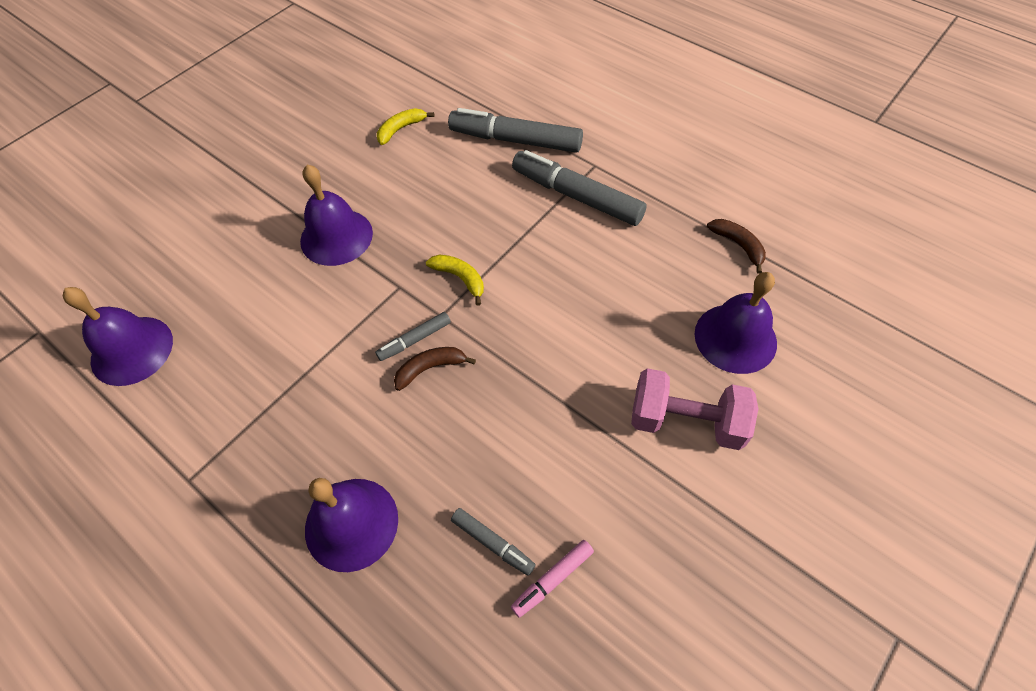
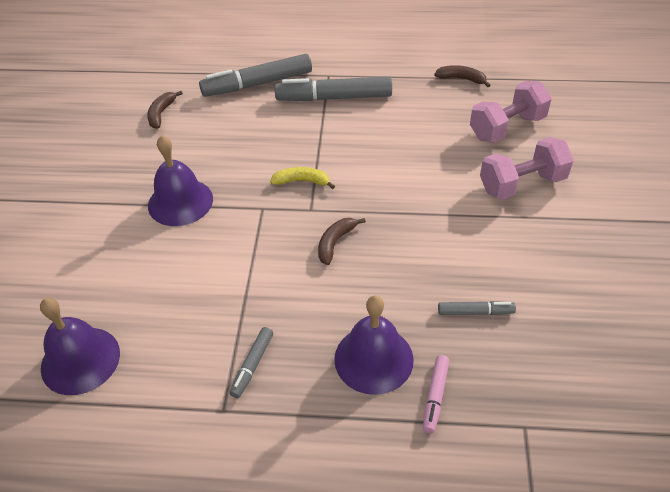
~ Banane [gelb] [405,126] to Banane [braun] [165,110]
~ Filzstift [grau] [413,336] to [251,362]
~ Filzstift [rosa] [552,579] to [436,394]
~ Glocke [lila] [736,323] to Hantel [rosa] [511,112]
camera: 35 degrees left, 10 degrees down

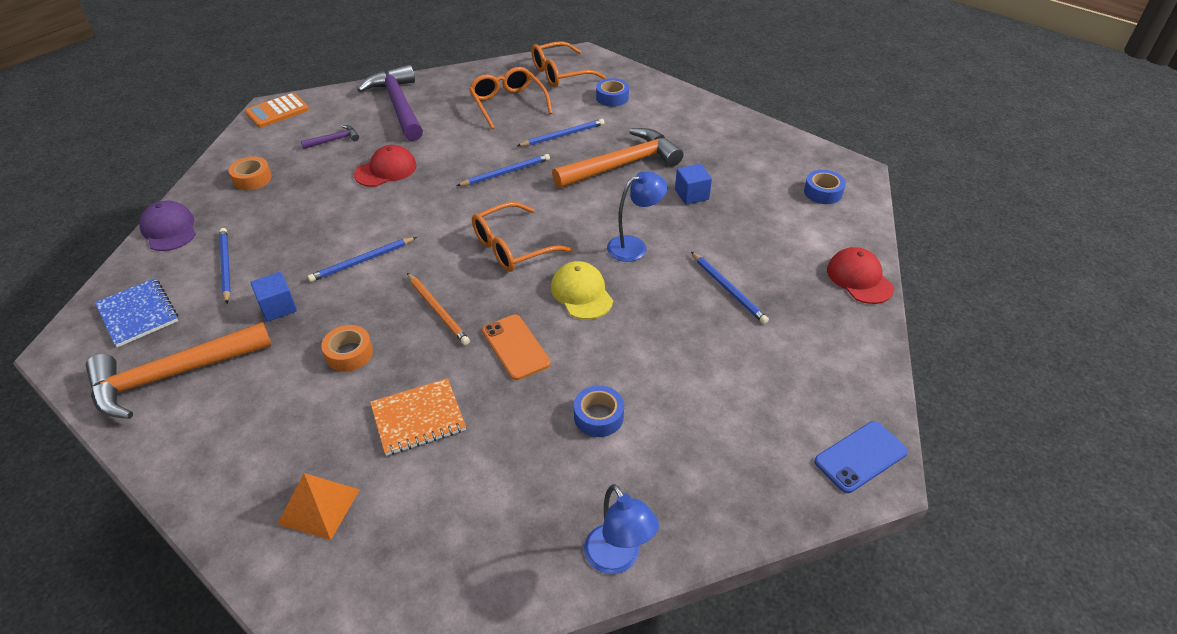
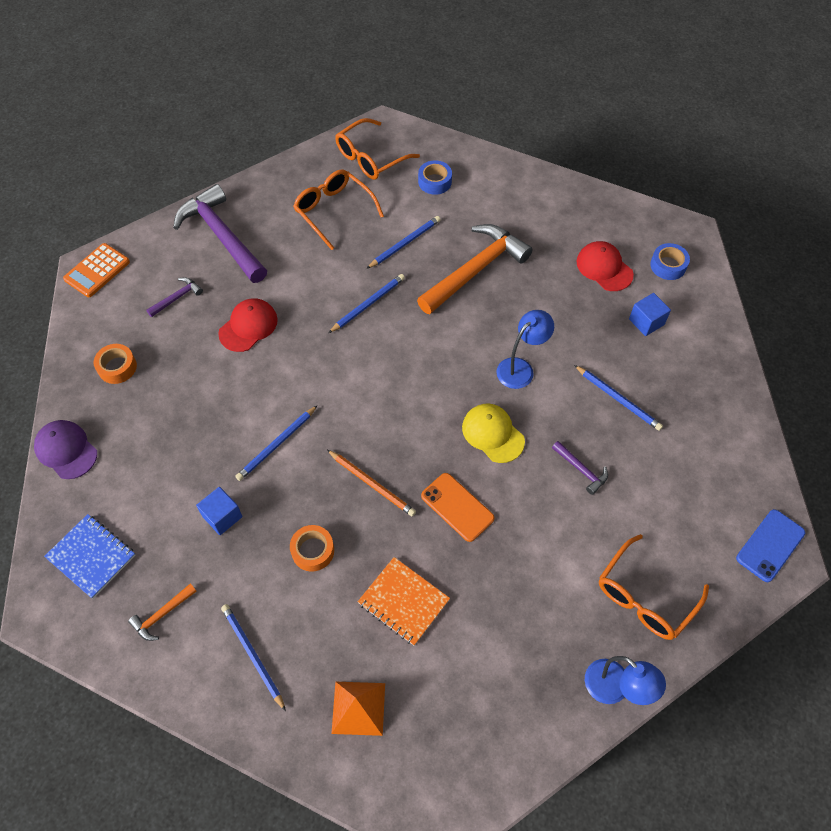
~ Hammer [orange] [179,370] = [162,612] x0.44
~ Bleistift [blau] [225,266] to [253,657]
~ Notizbuch [orange] [418,417] = [404,601] 75 degrees clockwise
+ Hammer [lila] [580,468]
~ Kappe [rot] [860,275] to [605,266]
~ Brille [orange] [522,237] to [654,587]
~ Kubus [blau] [693,184] to [650,314]
- Klebeband [blau] [599,411]
camera: 15 degrees left, 15 degrees up

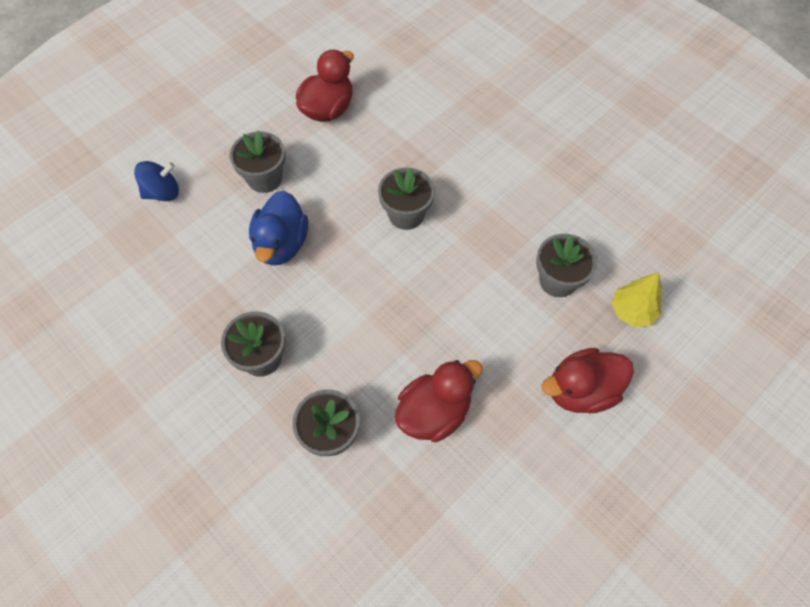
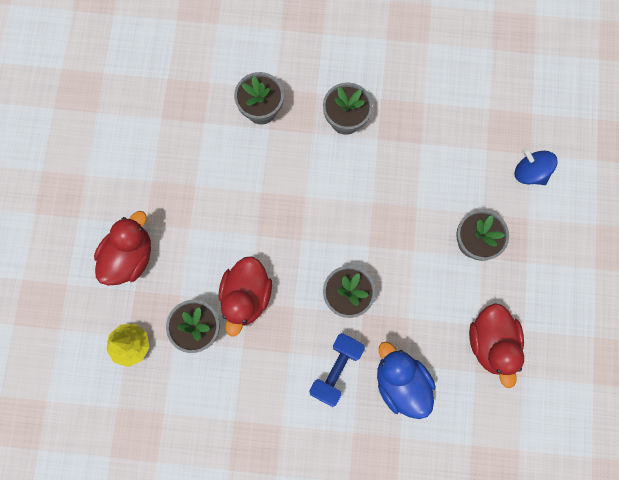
~ Ente [rot] [439,401] to [245,296]
+ Hantel [blau] [337,370]
~ Ente [blau] [278,227] to [406,380]
~ Kreisel [blau] [156,181] = [536,167] 105 degrees clockwise
camera: 140 degrees right, 15 degrees up

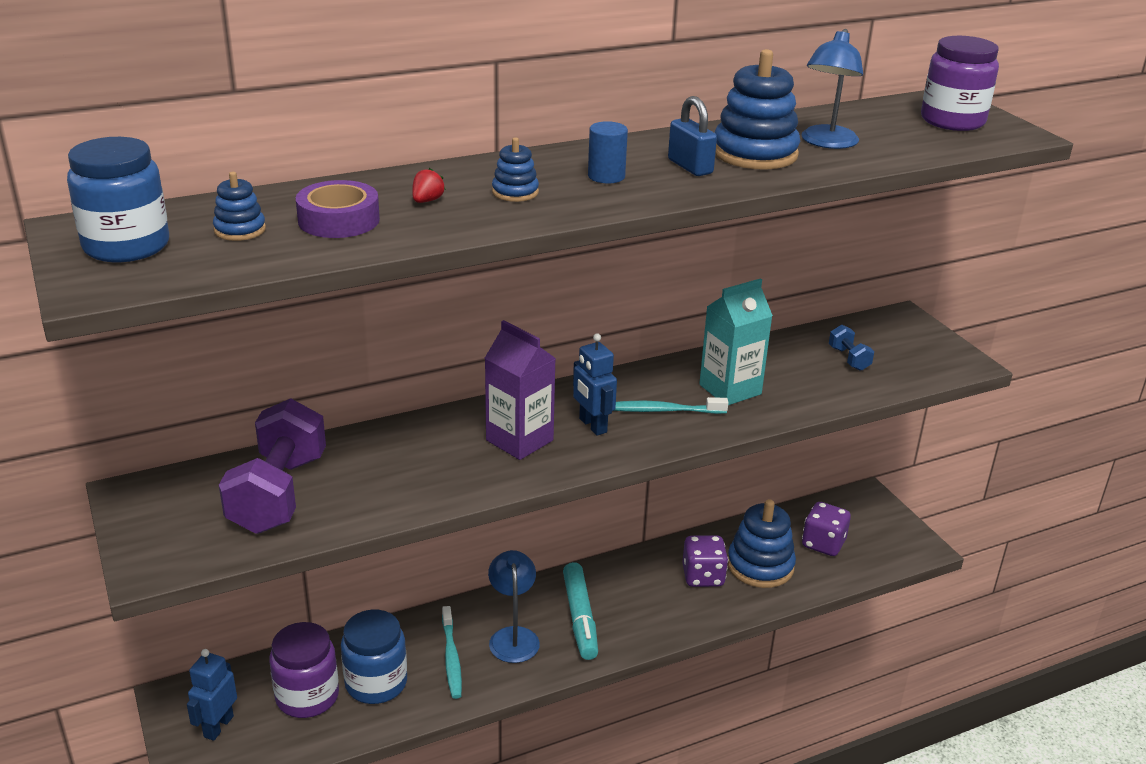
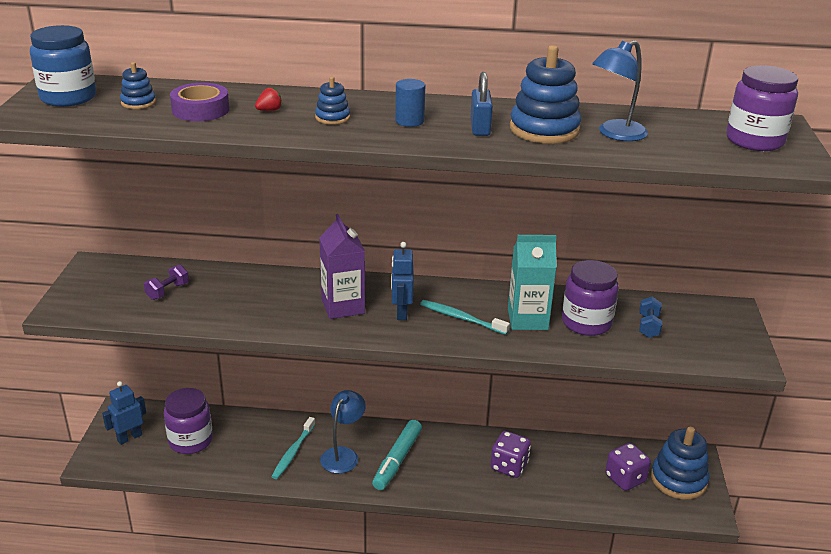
~ Hantel [lila] [272,466] = [166,282] x0.44
+ Einmachglas [lila] [590,298]
~ Stapelspielzeug [blau] [761,543] to [680,463]
- Einmachglas [blau] [374,657]
camera: 30 degrees right, 0 degrees up

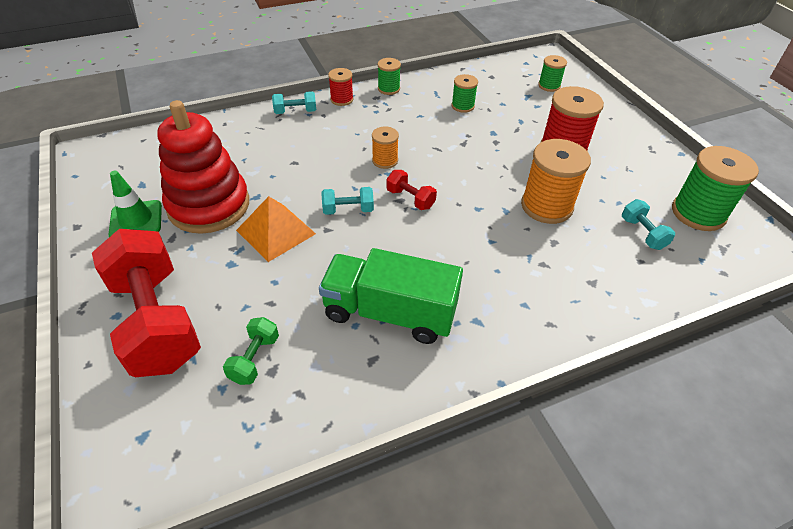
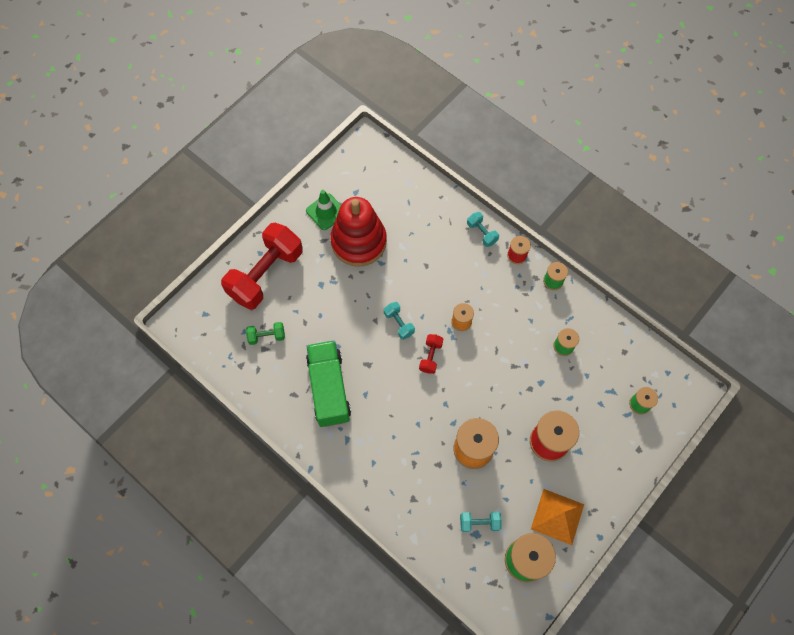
~ Hantel [türkis] [648,224] = [481,522] 45 degrees clockwise
~ Pyramide [orange] [276,229] to [557,517]
camera: 65 degrees right, 20 degrees up

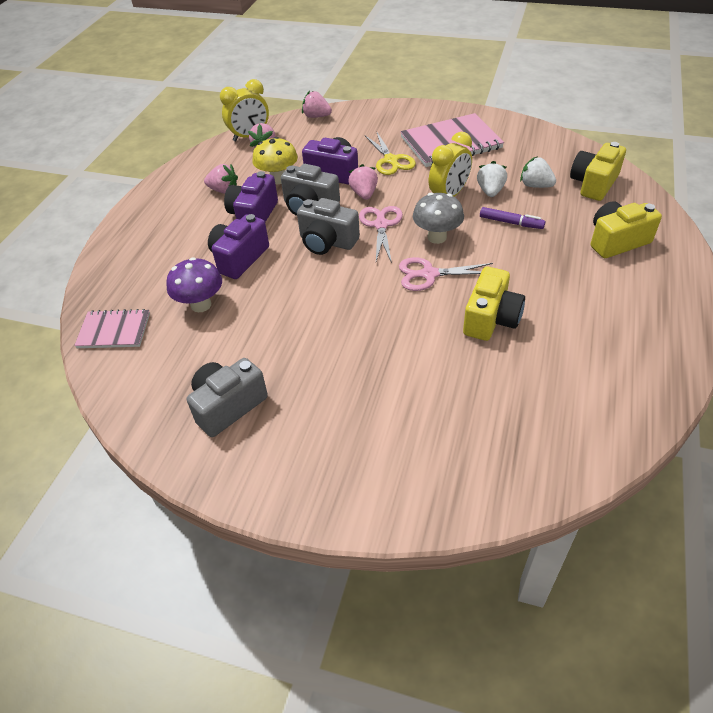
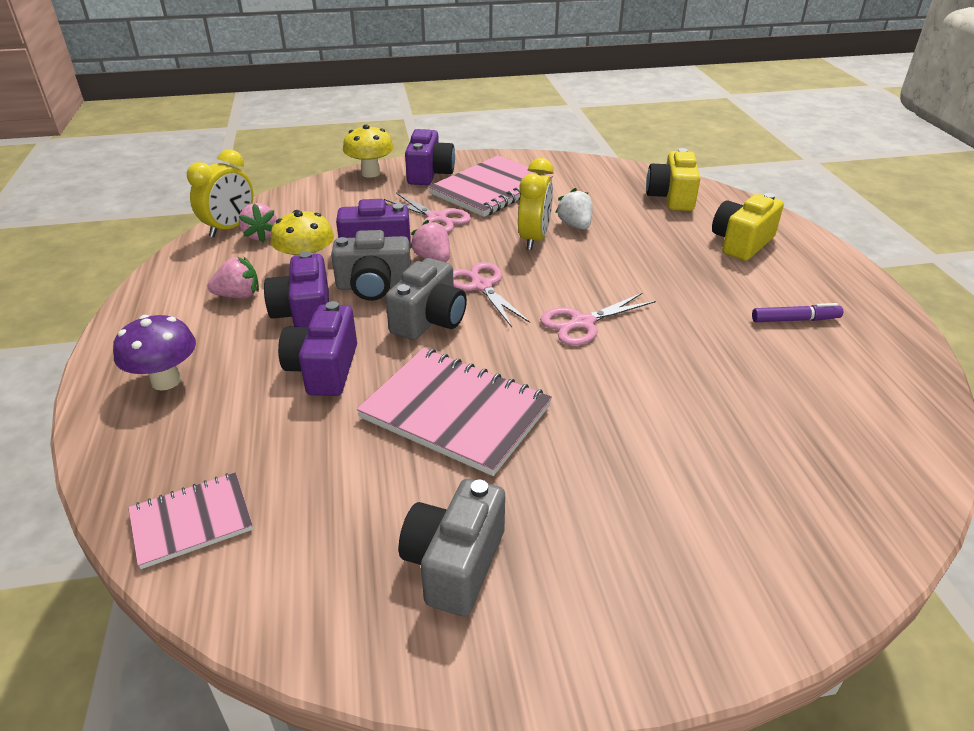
~ Pilz [lila] [194,284] to [154,352]
+ Pilz [gelb] [368,151]
+ Notizbuch [rosa] [454,412]
~ Schere [gelb] [390,153] to Schere [rosa] [427,213]
~ Kamera [grau] [328,226] = [426,299] 60 degrees counterclockwise
+ Kamera [lila] [430,157]
~ Filzstift [lila] [512,218] to [797,312]
- Erdbeere [rosa] [317,104]
- Pilz [grau] [438,218]
- Kamera [gelb] [494,304]
- Erdbeere [weiß] [538,172]
camera: 30 degrees left, 10 degrees down

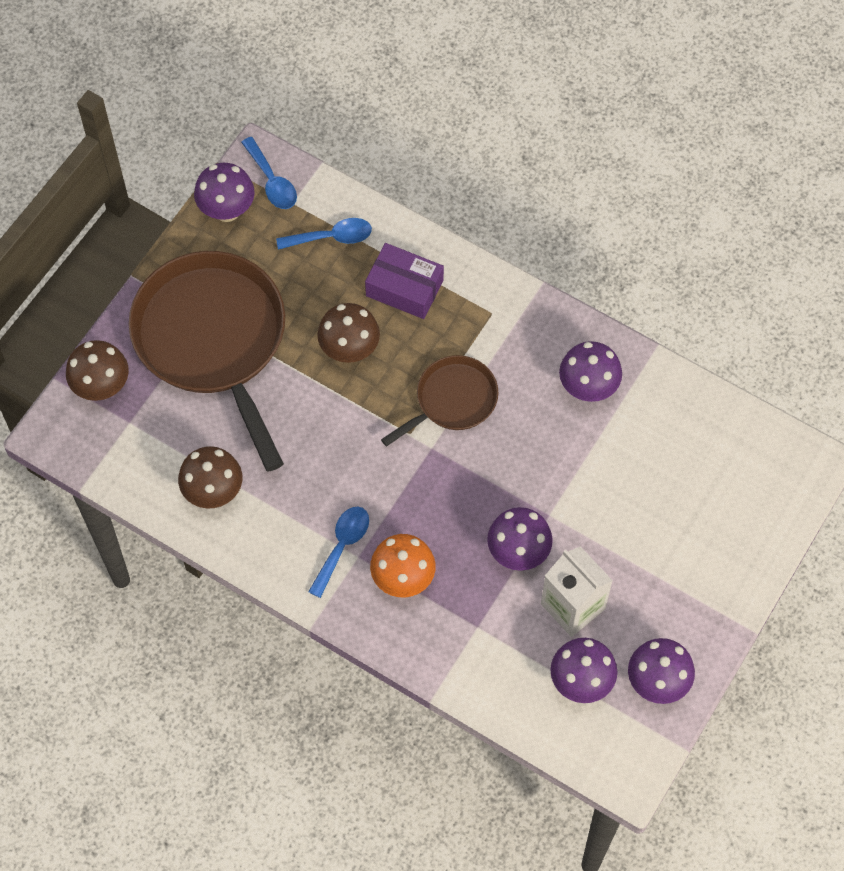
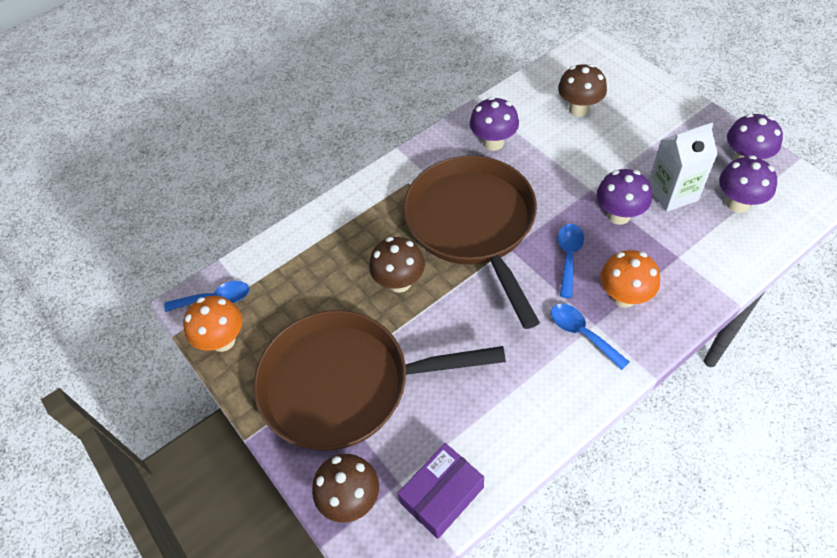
~ Pilz [lila] [224,192] to Pilz [orange] [212,324]
~ Schachtel [lila] [404,281] to [440,491]
~ Pfanne [braun] [439,400] = [471,242] x1.94
~ Pilz [braun] [210,477] to [582,90]
~ Löffel [blau] [324,234] to [571,261]
camera: 65 degrees left, 10 degrees down

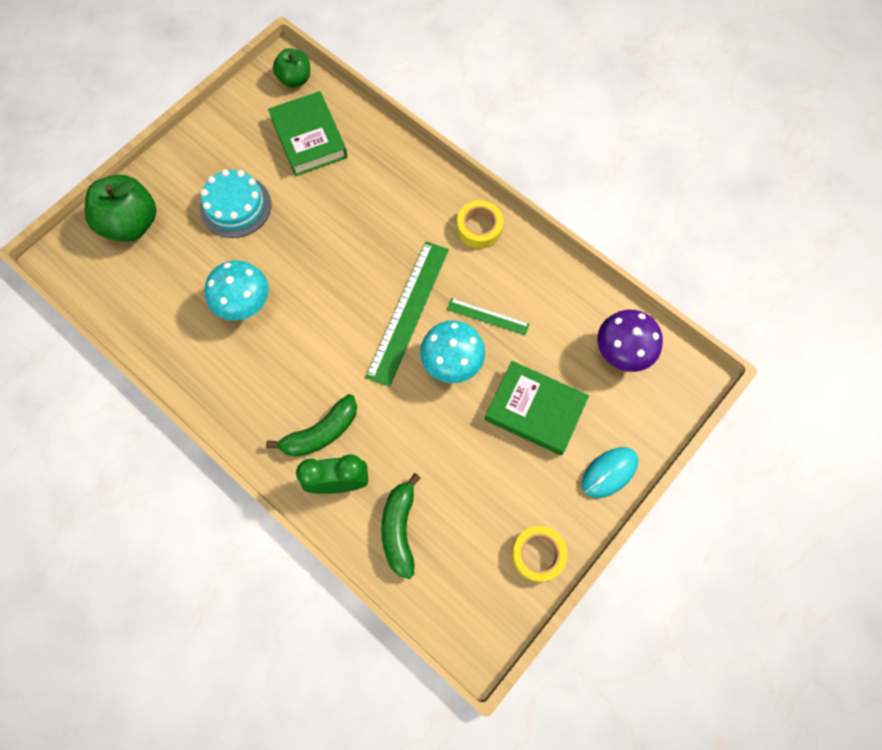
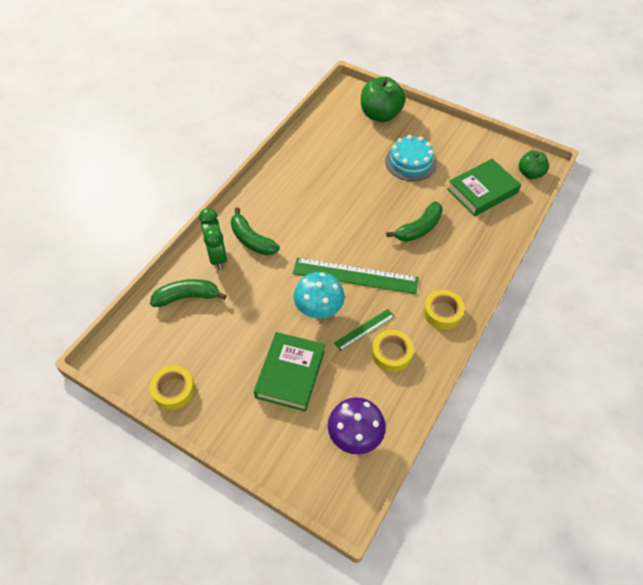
~ Lineal [grün] [488,317] = [364,330] 45 degrees clockwise
+ Klebeband [gelb] [393,351]
+ Banane [grün] [414,221]
- Pilz [türkis] [237,290]
- Computermaus [türkis] [610,472]
camera: 80 degrees right, 15 degrees down

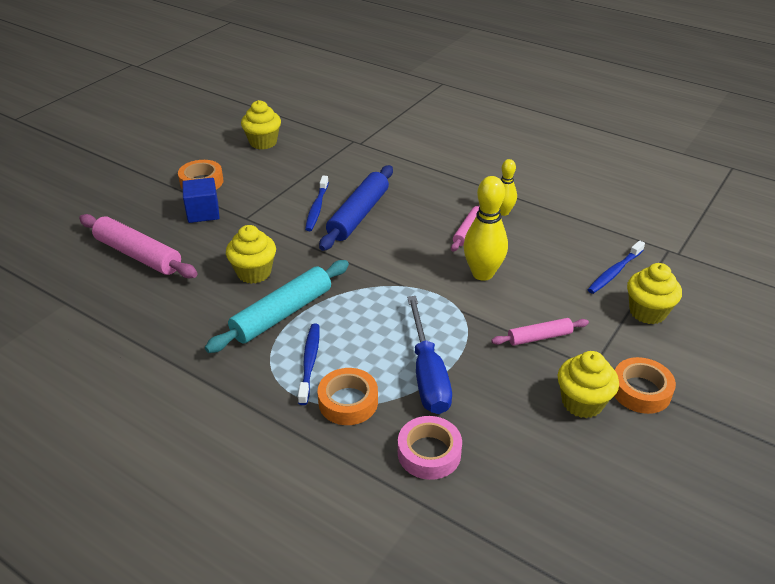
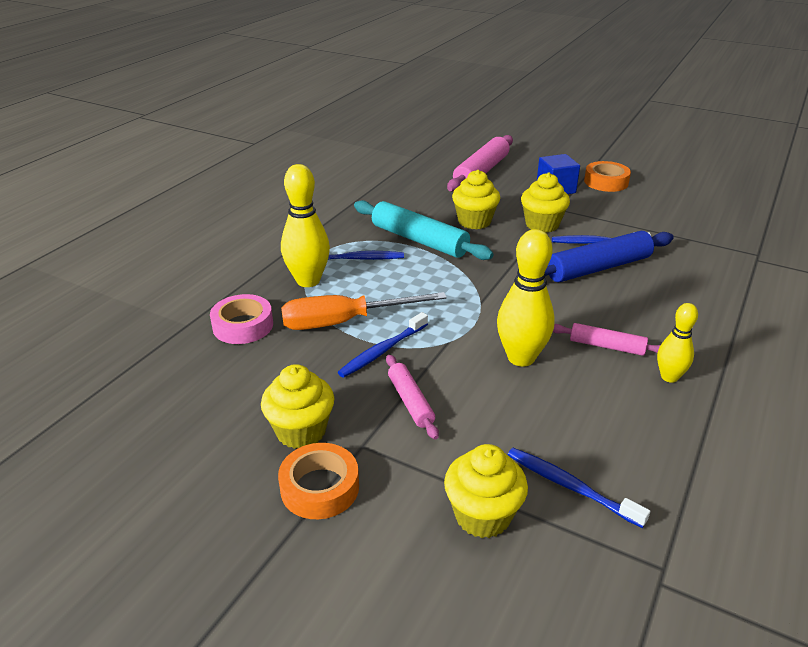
~ Klebeband [orange] [347,396] to Bowlingkegel [gelb] [305,225]
~ Schraubenzieher [blau] [429,355] to Schraubenzieher [orange] [364,311]
+ Zahnbürste [blau] [383,345]
~ Muffin [gelb] [261,124] to [545,203]
~ Nudelholz [blau] [356,208] = [609,256] 45 degrees counterclockwise
camera: 85 degrees right, 5 degrees down

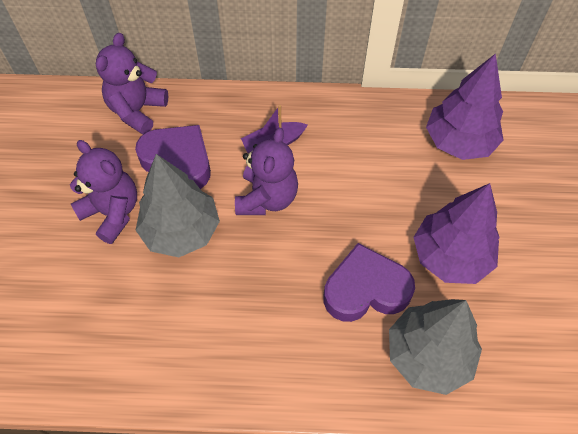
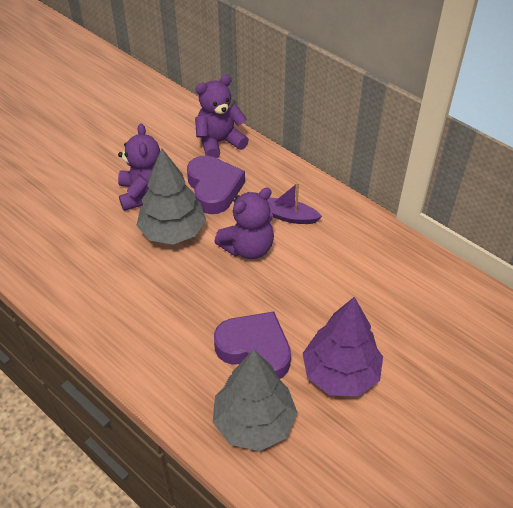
- Baum [lila] [464,106]
camera: 40 degrees right, 10 degrees down

